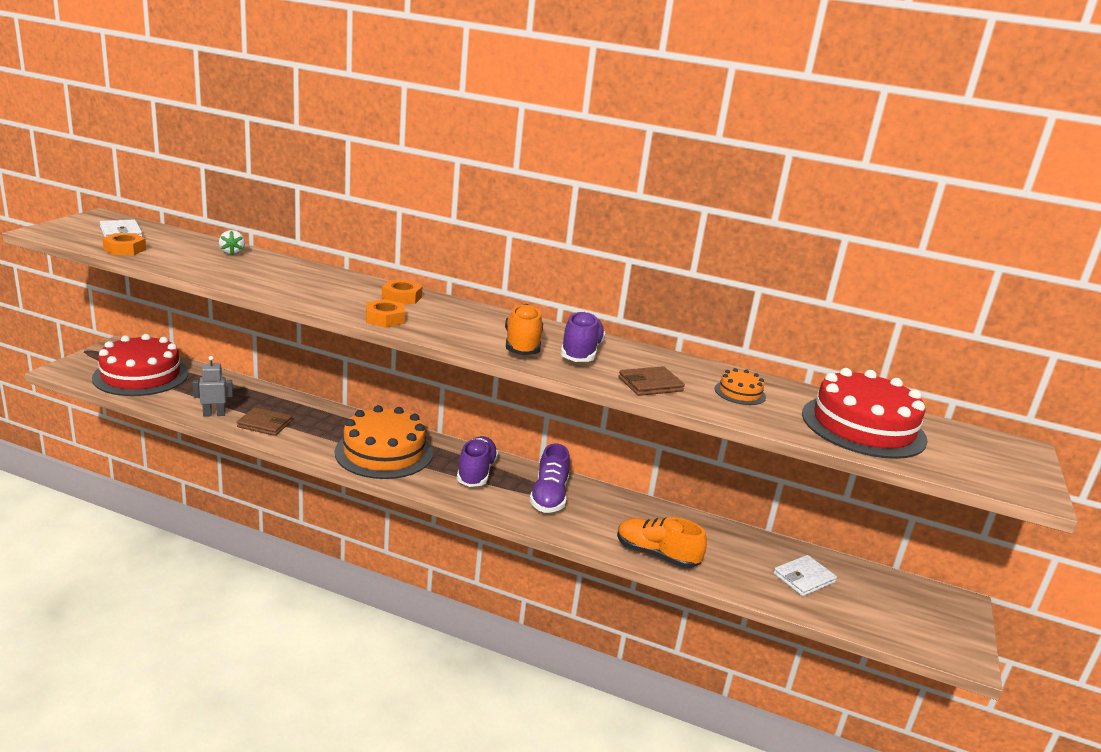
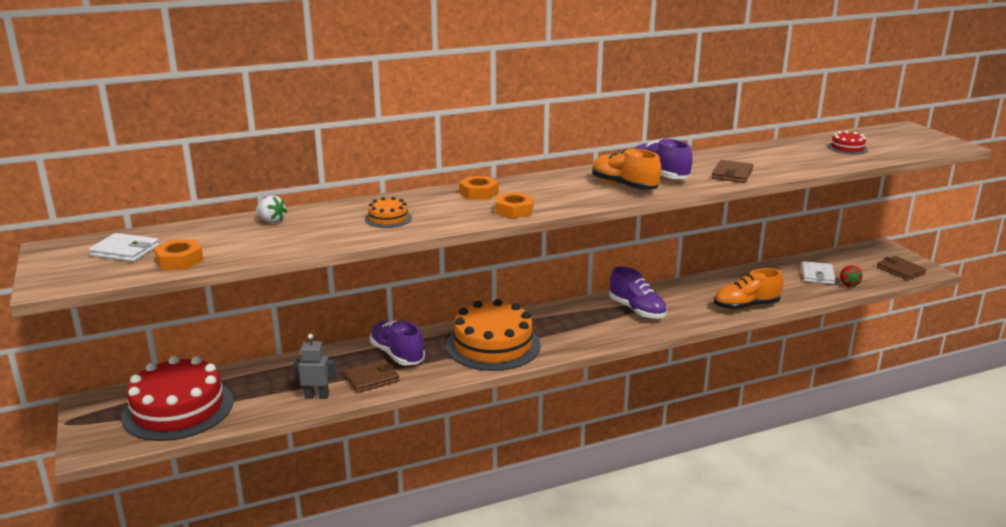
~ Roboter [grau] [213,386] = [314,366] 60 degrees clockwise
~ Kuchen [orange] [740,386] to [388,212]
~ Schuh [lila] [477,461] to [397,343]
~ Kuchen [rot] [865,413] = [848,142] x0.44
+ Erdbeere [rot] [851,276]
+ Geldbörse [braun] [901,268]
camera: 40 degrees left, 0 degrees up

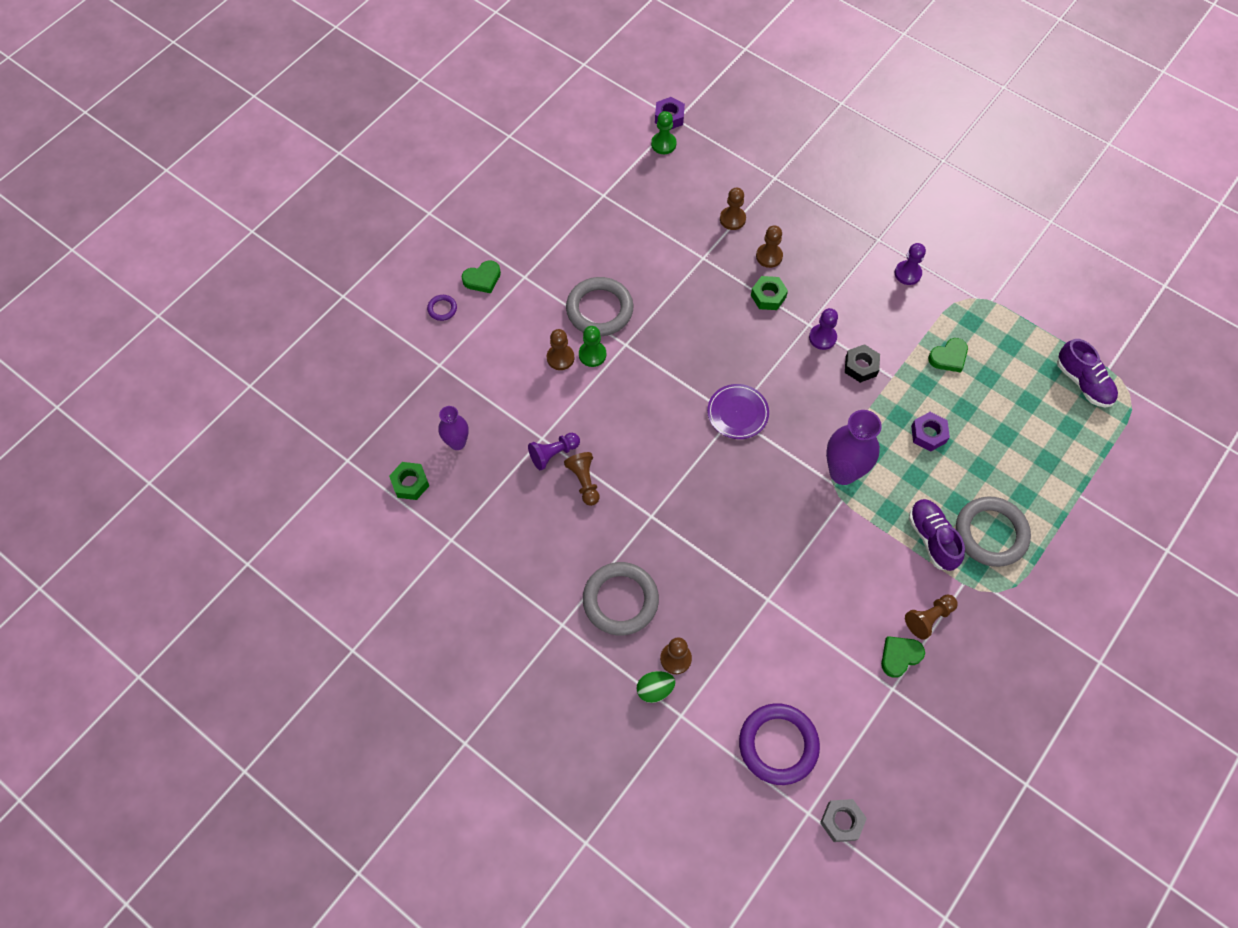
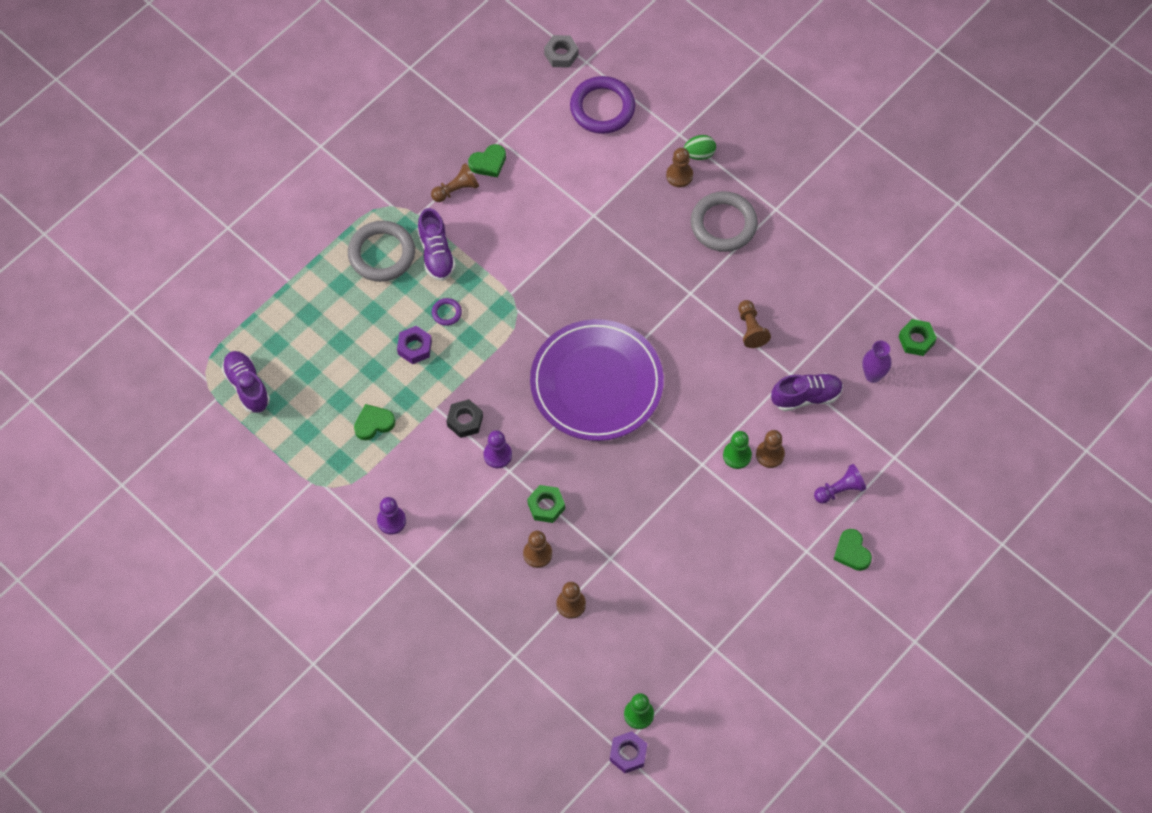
~ Ring [lila] [442,308] to [447,312]
~ Teller [lila] [738,411] = [597,380] x2.18
+ Schuh [lila] [807,392]
~ Bauer [lila] [554,451] to [840,484]
~ Herz [grün] [481,276] = [852,550] 90 degrees counterclockwise
- Ring [grau] [599,306]
- Vase [lila] [854,447]
camera: 175 degrees left, 0 degrees up

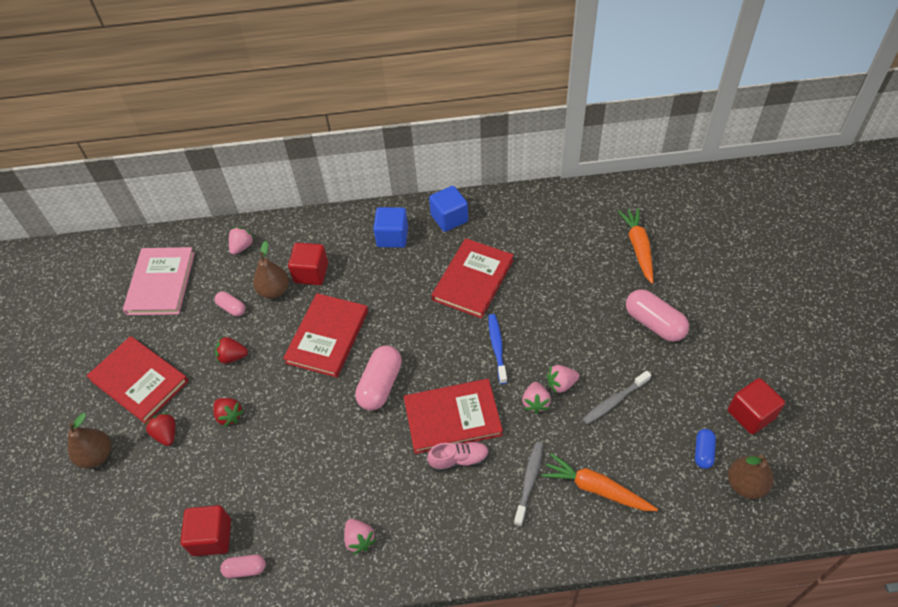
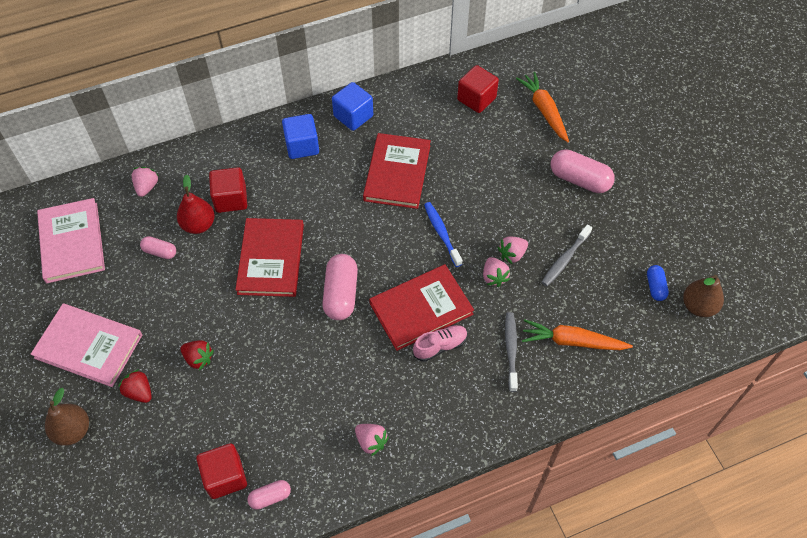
~ Buch [rot] [138,379] to Buch [rosa] [86,345]
~ Birne [braun] [271,270] to Birne [rot] [196,204]
~ Kubus [rot] [756,406] to [478,89]
- Erdbeere [rot] [231,350]
camera: 20 degrees left, 5 degrees up

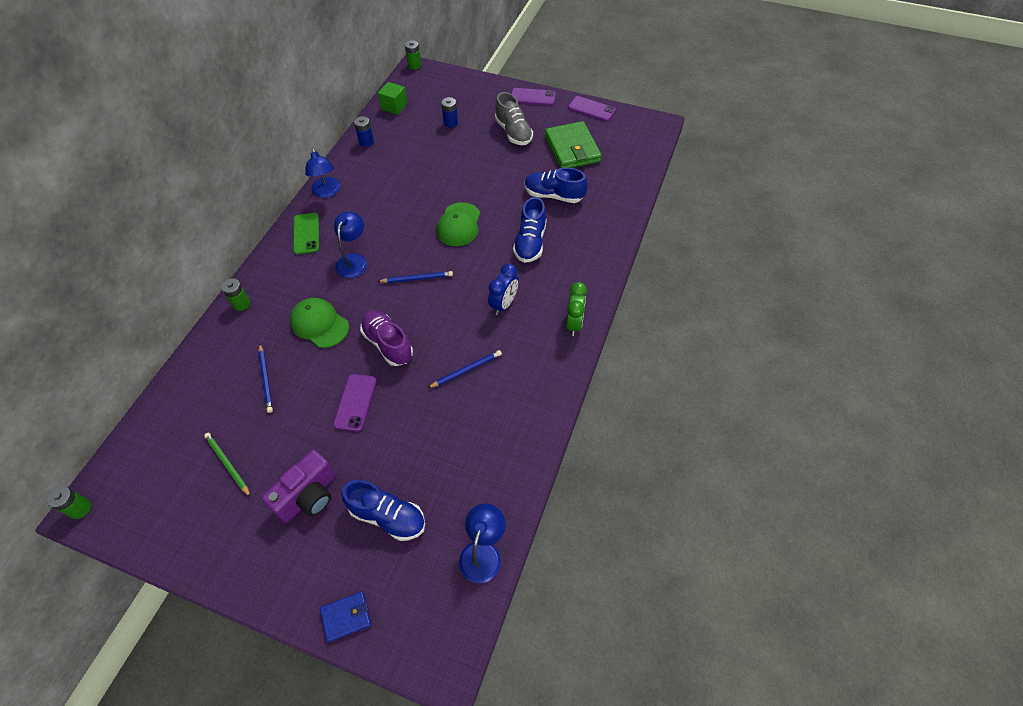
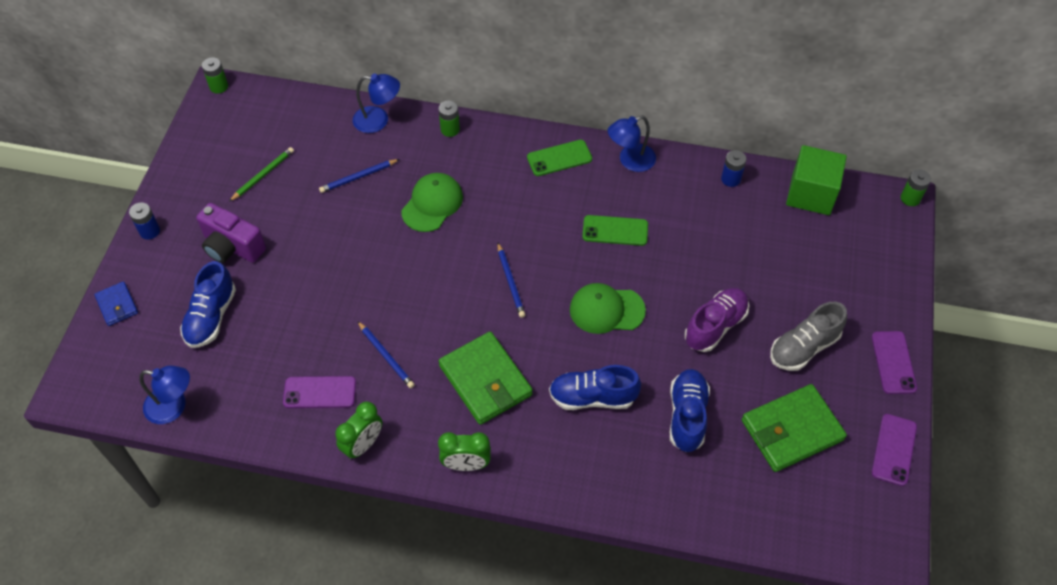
~ Batterie [blau] [449,112] to [144,221]
~ Handy [lila] [355,403] to [319,392]
+ Wecker [grün] [358,431]
~ Lampe [blau] [350,245] to [376,103]
~ Wecker [blau] [503,289] to Geldbörse [grün] [486,378]
+ Handy [grün] [615,230]
~ Schuh [lila] [386,338] to [717,320]
~ Kubus [grün] [393,98] = [816,180] x1.59
camera: 80 degrees right, 0 degrees up

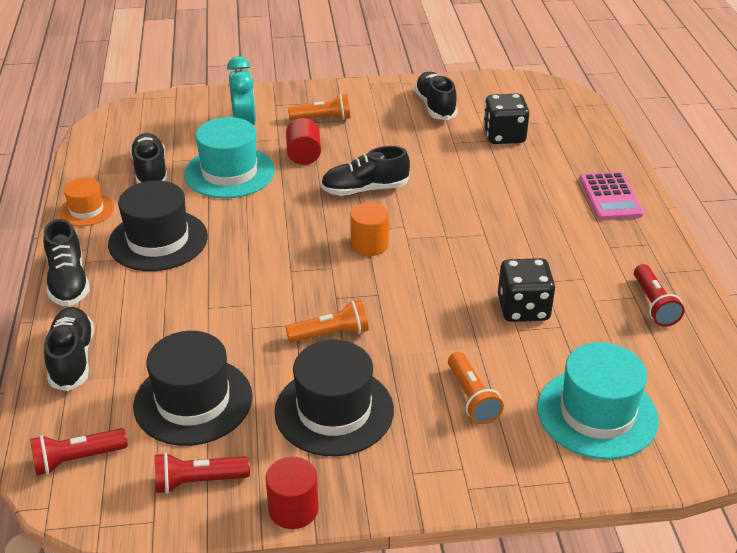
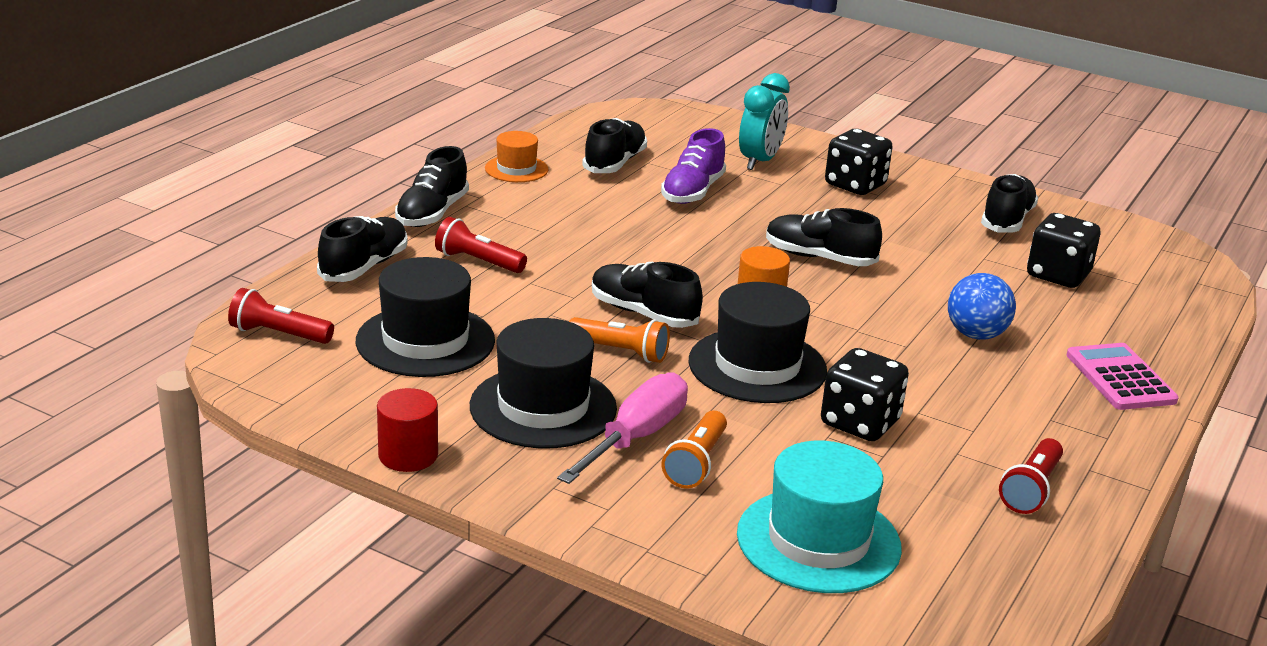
~ Taschenlampe [rot] [202,473] to [481,245]
+ Schraubenzieher [rosa] [622,428]
+ Schuh [schwarz] [647,295]
~ Hut [türkis] [229,157] to Schuh [lila] [693,166]
~ Hut [schwarz] [158,225] to [758,342]
~ Taschenlampe [orange] [319,107] to Spielwürfel [schwarz] [859,162]
+ Ball [blau] [982,306]
~ Taschenrechner [rosa] [611,196] = [1122,376] 135 degrees clockwise
- Vollzylinder [rot] [303,141]
camera: 35 degrees right, 10 degrees down

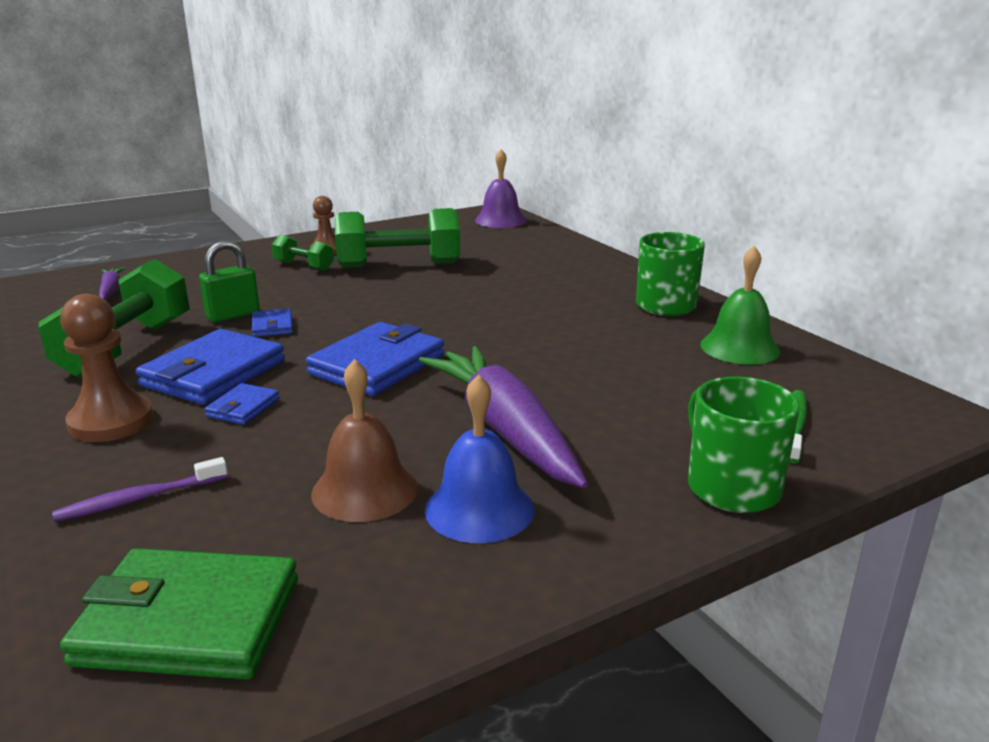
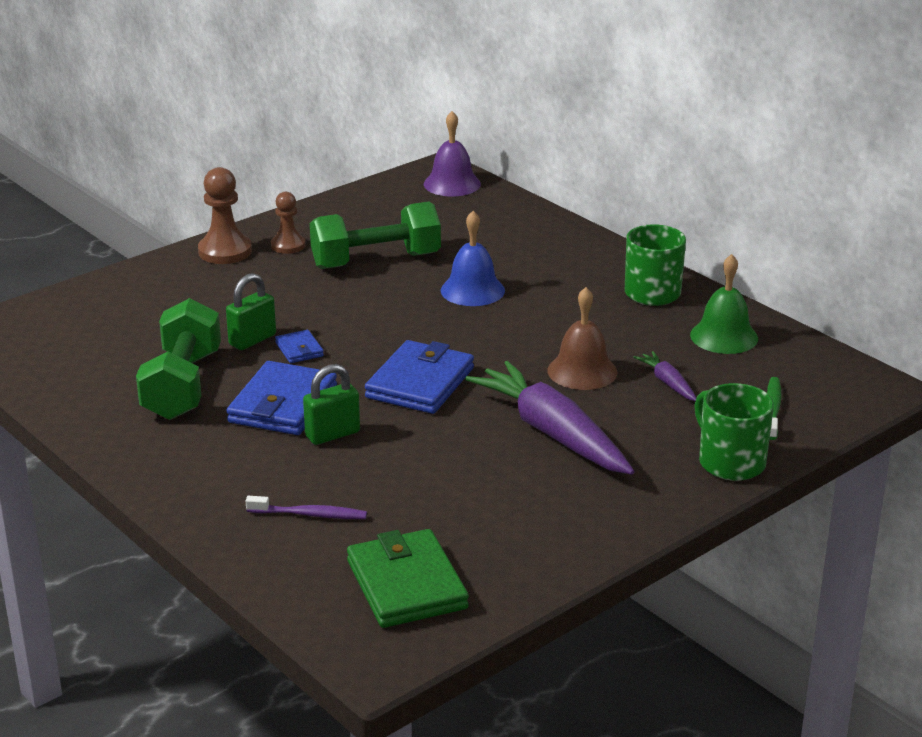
~ Bauer [braun] [107,368] to [225,215]
~ Zahnbürste [lila] [139,489] = [306,507] 135 degrees counterclockwise
~ Geldbörse [blau] [242,404] to Vorhängeschloss [grün] [331,404]
~ Geldbörse [grün] [179,614] = [408,578] 75 degrees clockwise
~ Glocke [blau] [479,458] to [473,258]
~ Glocke [braun] [364,440] to [582,338]
~ Karotte [lila] [112,284] to [664,376]
- Hantel [grün] [302,253]
camera: 10 degrees left, 5 degrees up

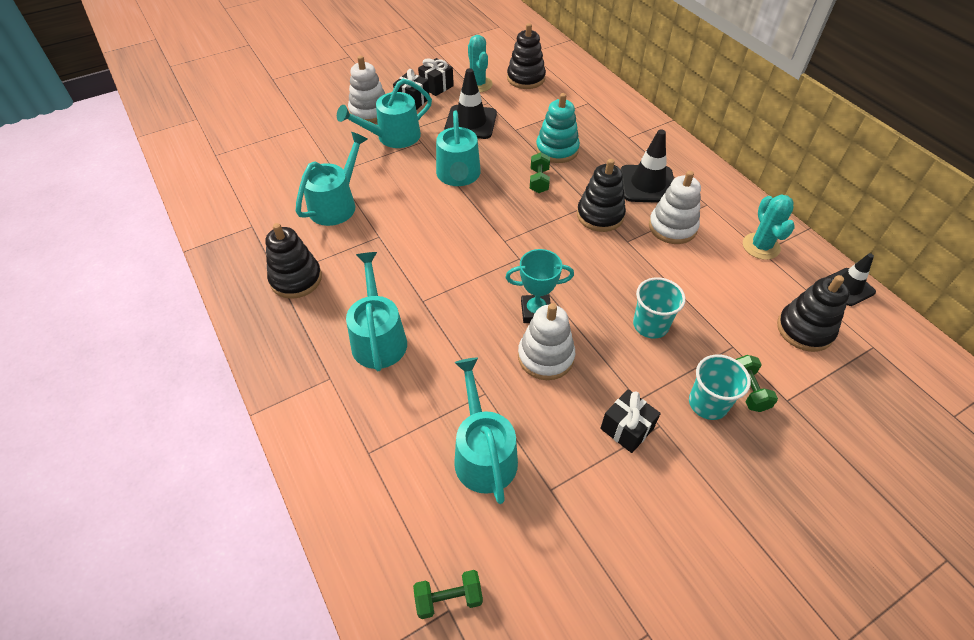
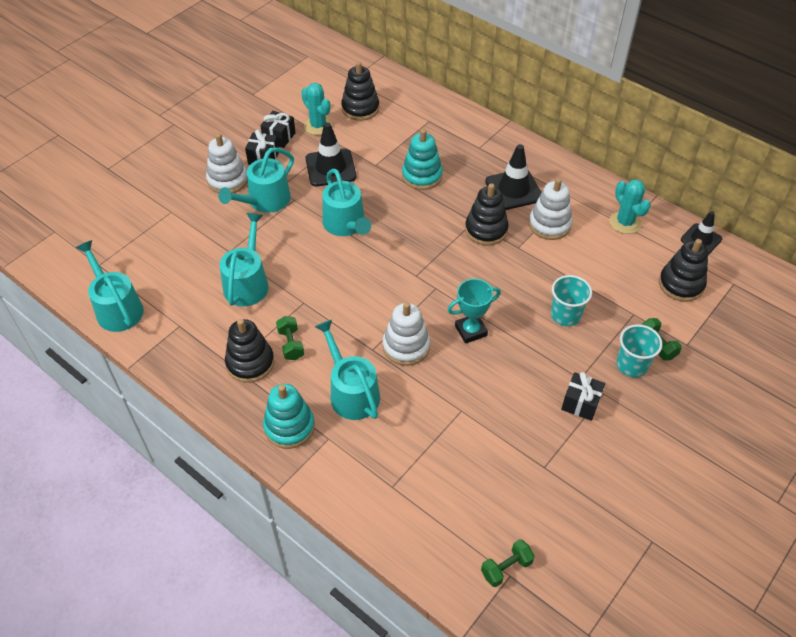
~ Gießkanne [türkis] [486,431] to [110,286]
+ Stapelspielzeug [türkis] [289,416]
~ Hantel [grün] [540,172] to [290,338]
~ Stapelspielzeug [weiß] [546,341] to [406,334]
camera: 20 degrees left, 0 degrees up

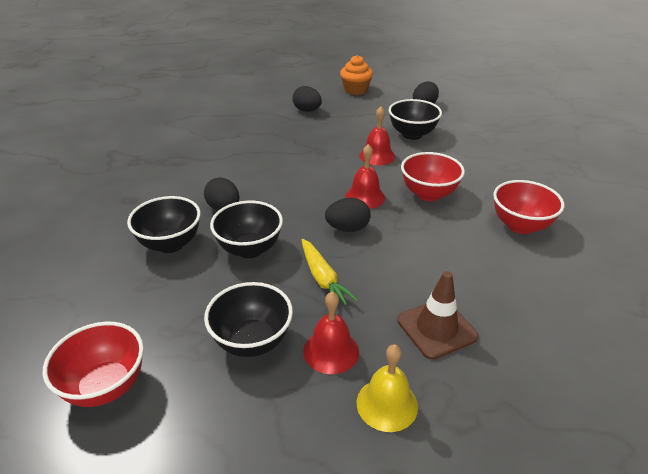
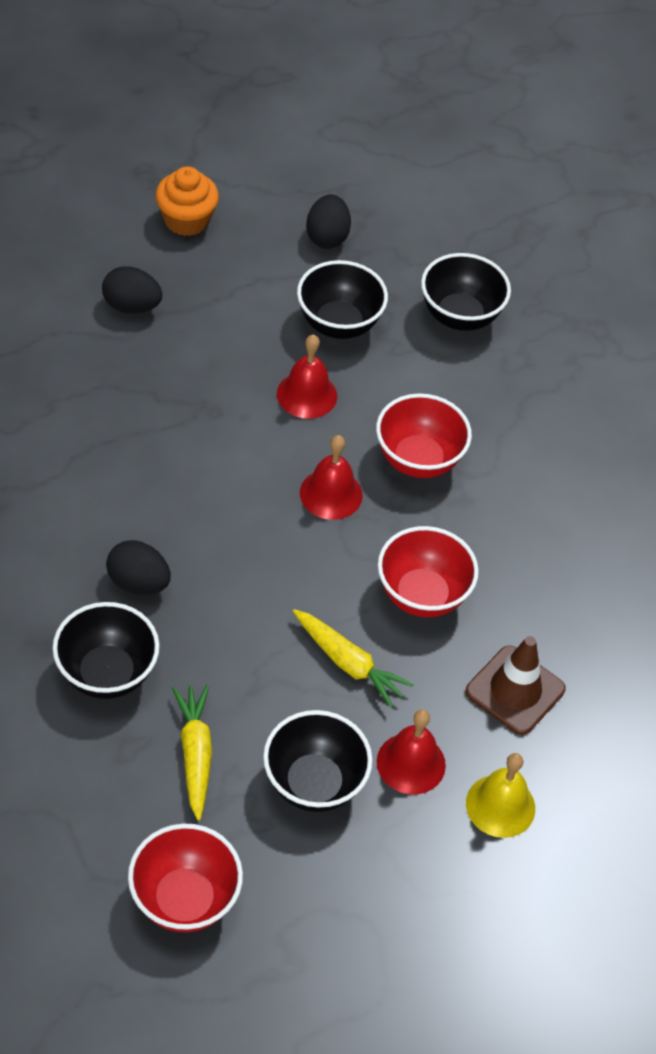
+ Karotte [gelb] [192,753]
~ Schüssel [rot] [528,207] to [428,572]
~ Schüssel [schwarz] [246,229] to [466,292]
- Ei [schwarz] [348,215]
camera: 30 degrees left, 15 degrees up

